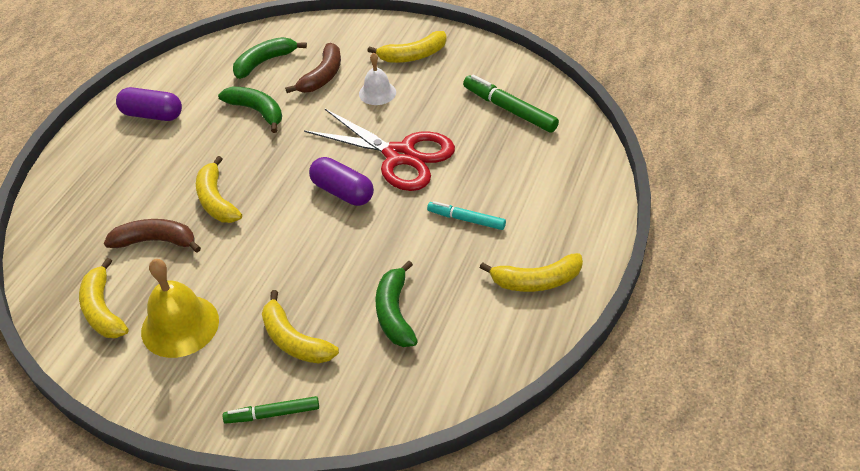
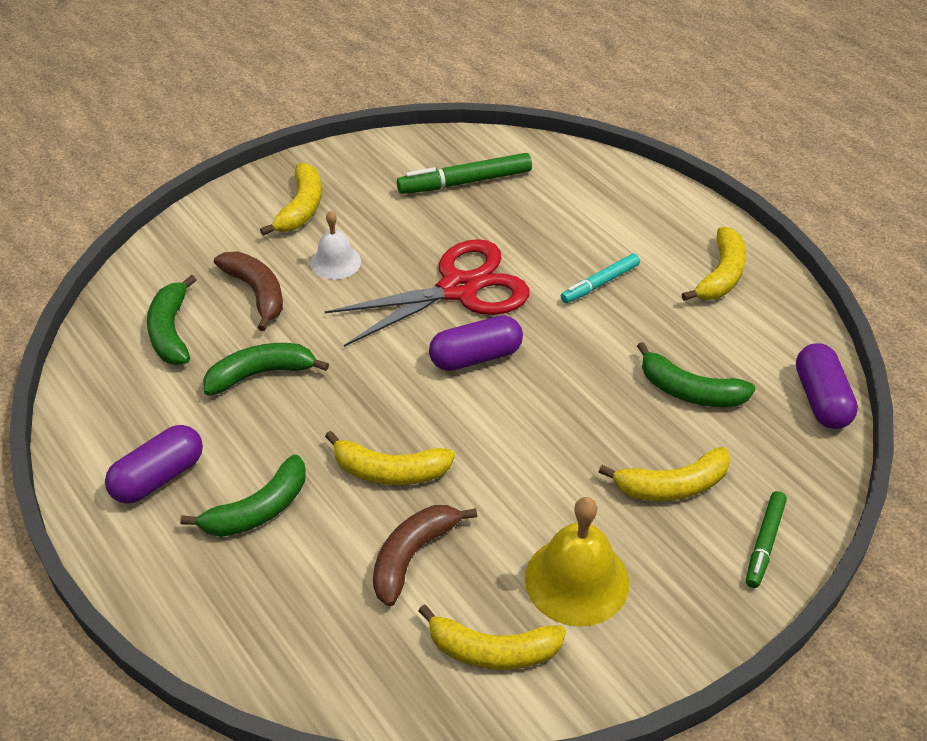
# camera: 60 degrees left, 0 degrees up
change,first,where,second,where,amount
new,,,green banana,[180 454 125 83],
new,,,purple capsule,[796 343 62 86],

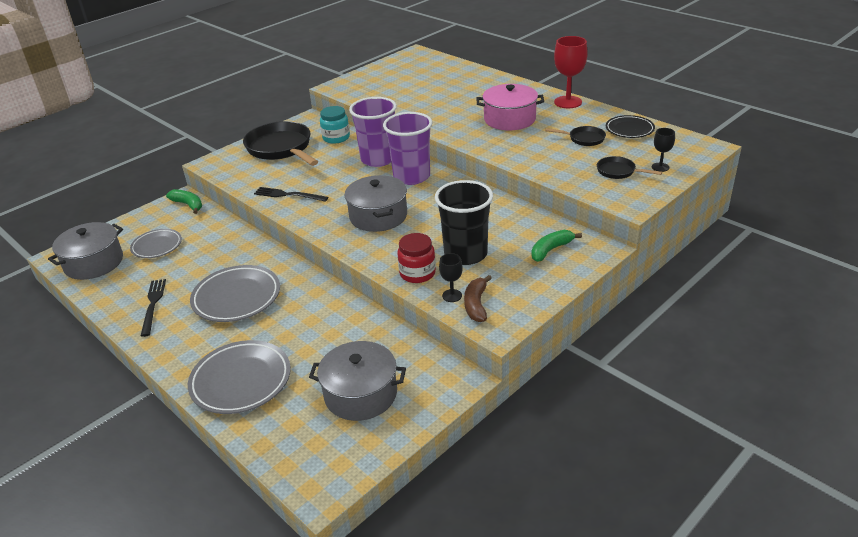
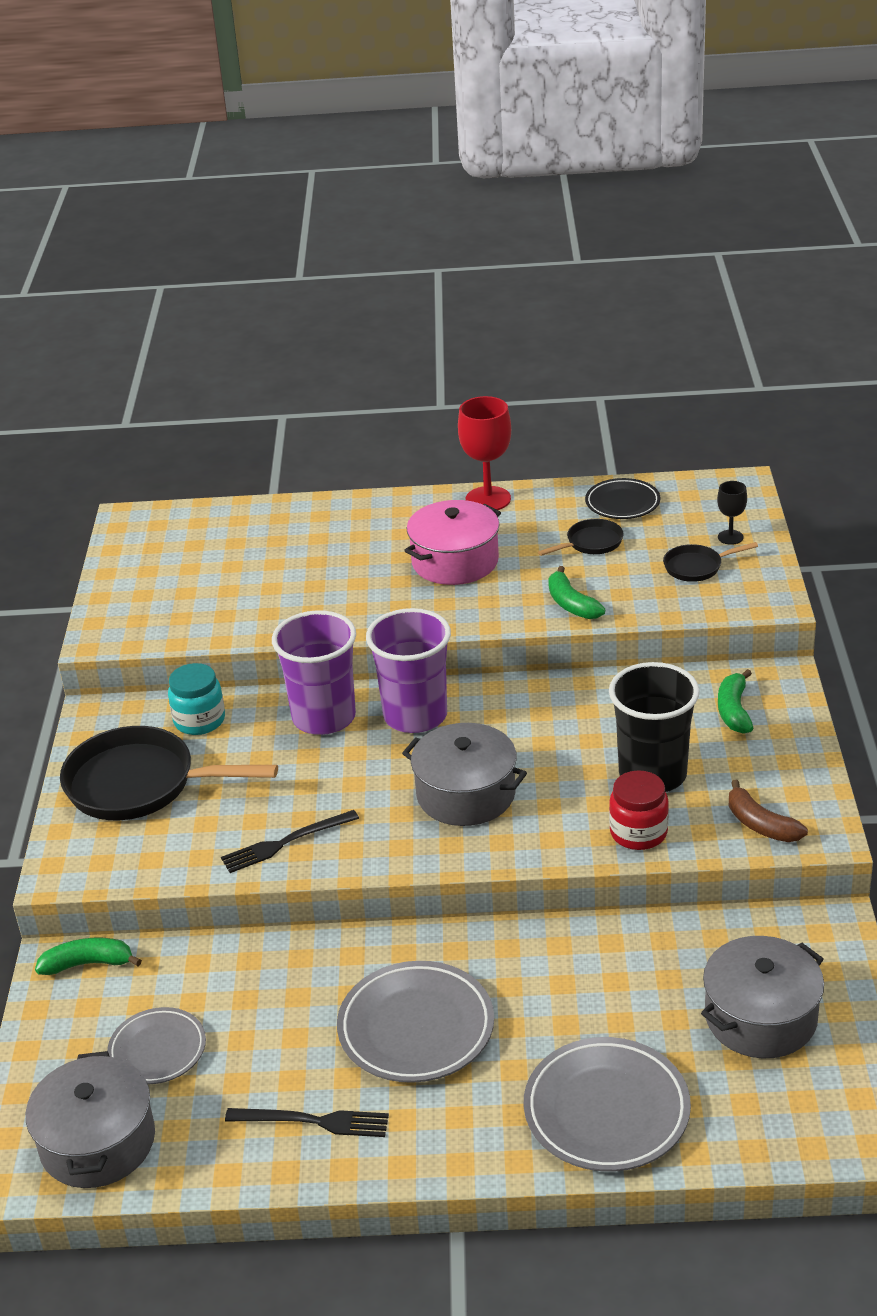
# camera: 45 degrees left, 0 degrees up
change,first,where,second,where,amount
rotated,black fork,[141 279 25 58],,[225 1108 164 29],150 degrees clockwise
new,,,green banana,[548 566 57 53],
gone,black goblet,[439 253 24 49],,,

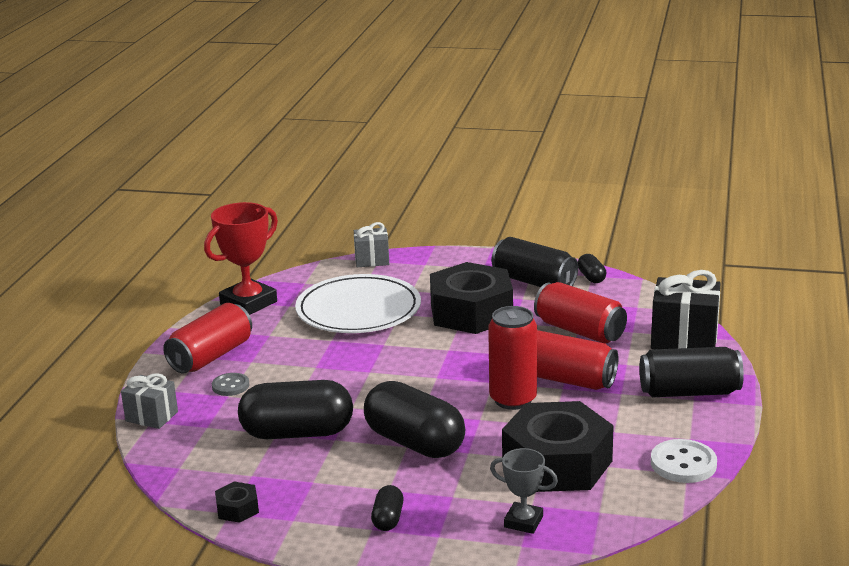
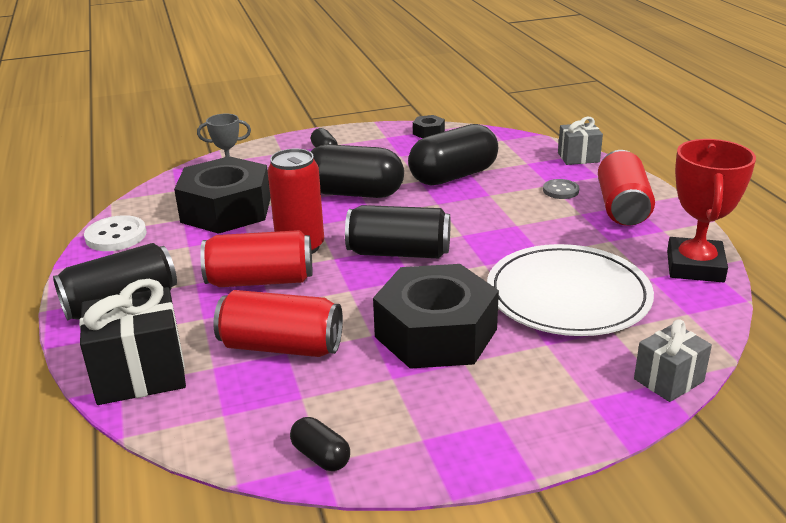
# camera: 150 degrees right, 5 degrees up
change,first,where,second,where,amount
shifted,black can,[492 237 86 50],,[345 205 106 53],

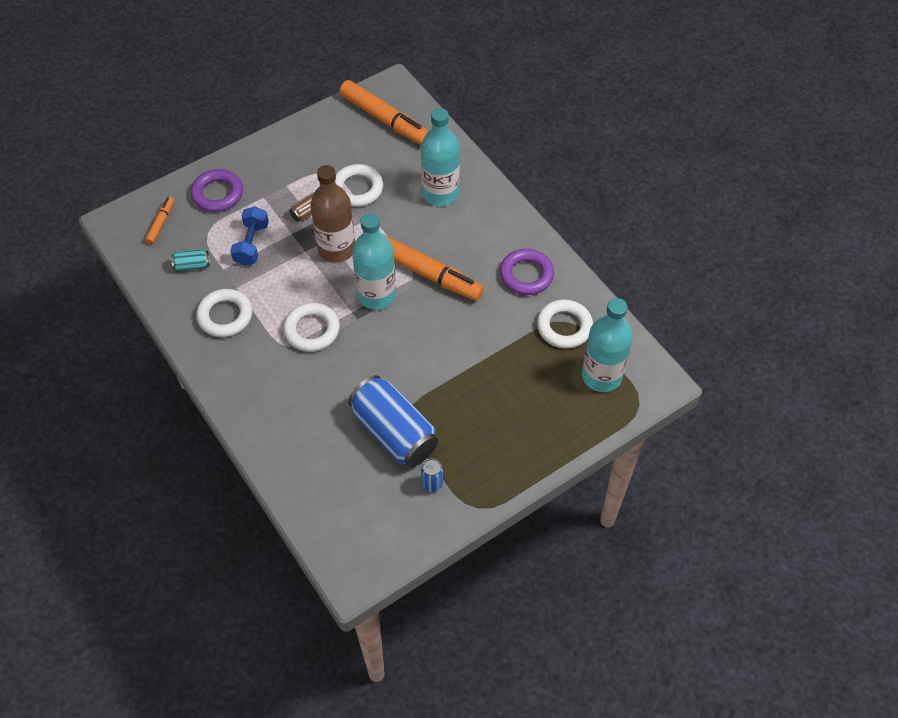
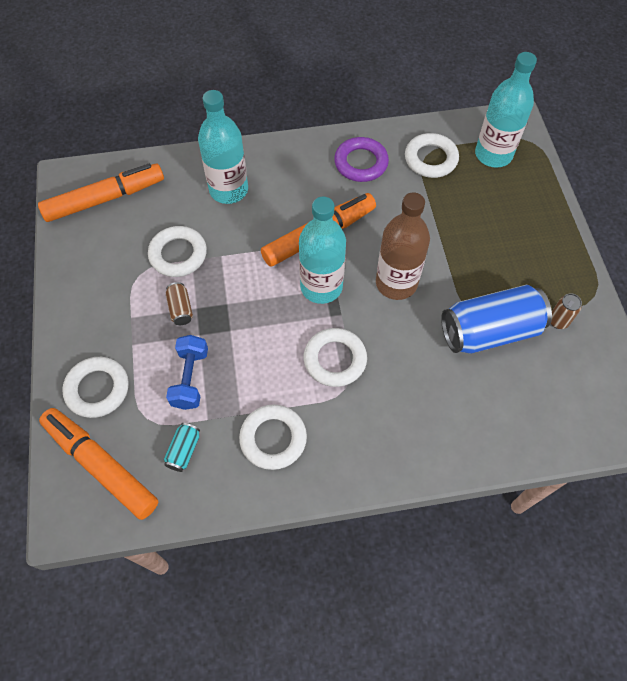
# camera: 65 degrees left, 5 degrees up
change,first,where,second,where,amount
scaled,orange marker,[145 196 29 48],,[39 408 119 112],x2.06
repainted,purple ring,[191 169 52 43],white ring,[62 357 67 61],
rotated,blue dumbbell,[230 206 39 60],,[166 335 42 75],60 degrees clockwise
shifted,brown bottle,[310 165 45 98],,[376 192 54 108],
repainted,blue can,[421 458 22 34],brown can,[551 293 31 36],

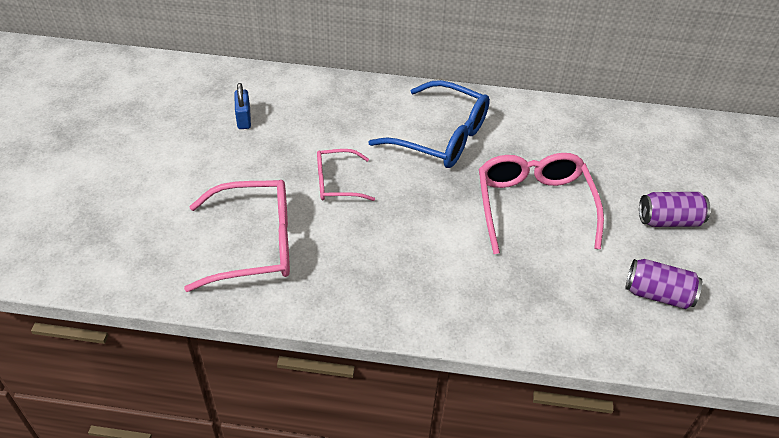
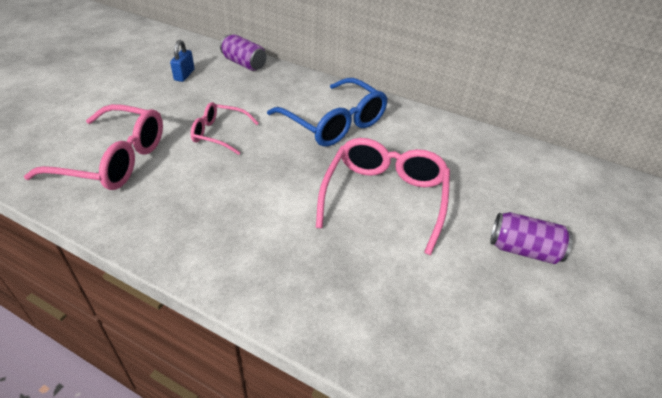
# camera: 20 degrees right, 5 degrees down
change,first,where,second,where,amount
shifted,purple can,[626 259 76 50],,[220 34 47 37],

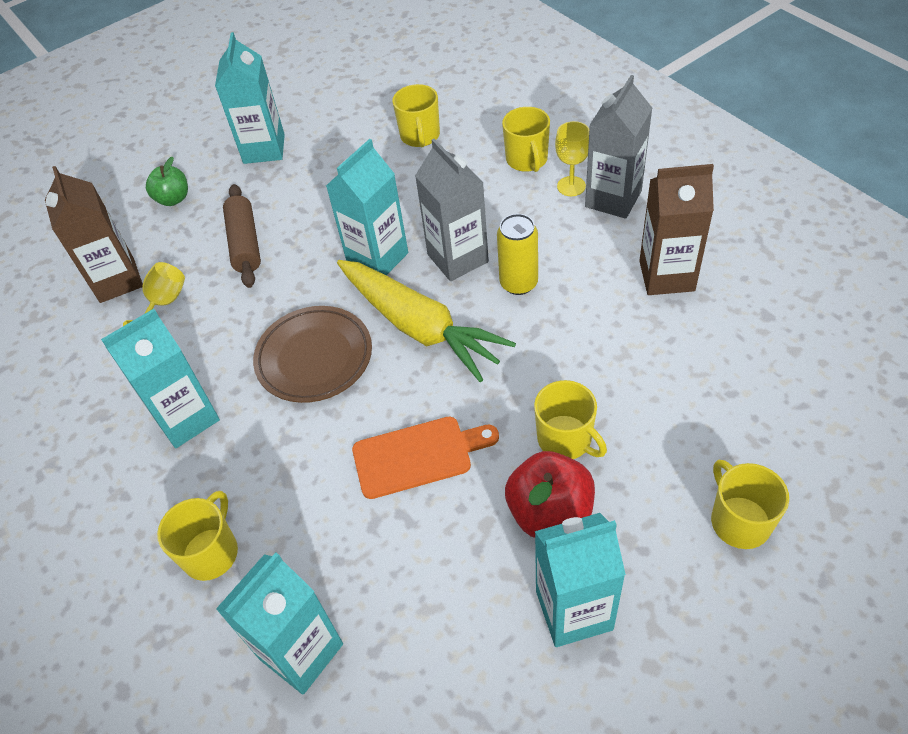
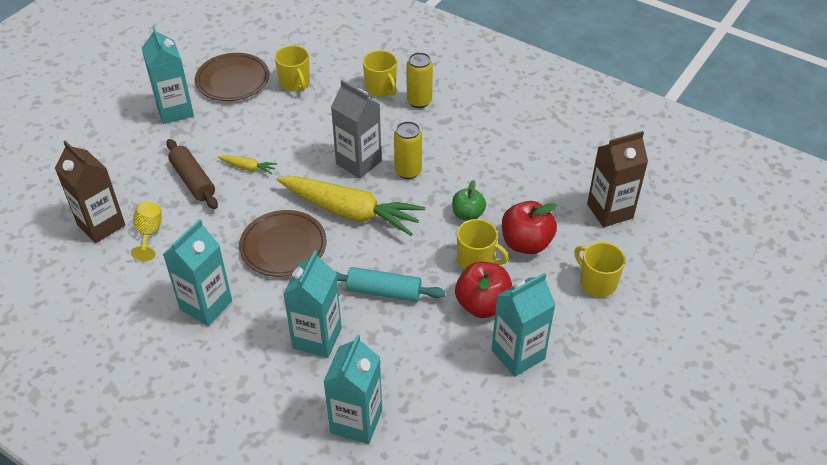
# camera: 25 degrees left, 5 degrees down
change,first,where,second,where,amount
new,,,brown plate,[195 53 74 48],
new,,,yellow carrot,[218 155 59 19],
shifted,turquoise carton,[326 139 82 136],,[283 250 59 108],
swapped,orange cutting board,[352 417 147 82],turquoise rolling pin,[335 267 110 35],
swapped,yellow goblet,[555 121 34 75],yellow can,[406 52 27 56],
shifted,green apple,[146 157 42 49],,[452 180 34 41],
new,,,red apple,[502 201 55 53],
shifted,brown carton,[639 164 75 131],,[587 131 61 96],
gone,yellow mug,[157 491 81 90],,,
gone,grey carton,[585 75 67 144],,,

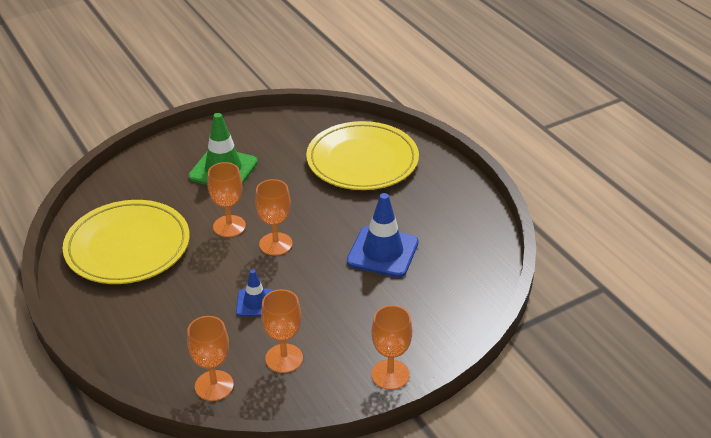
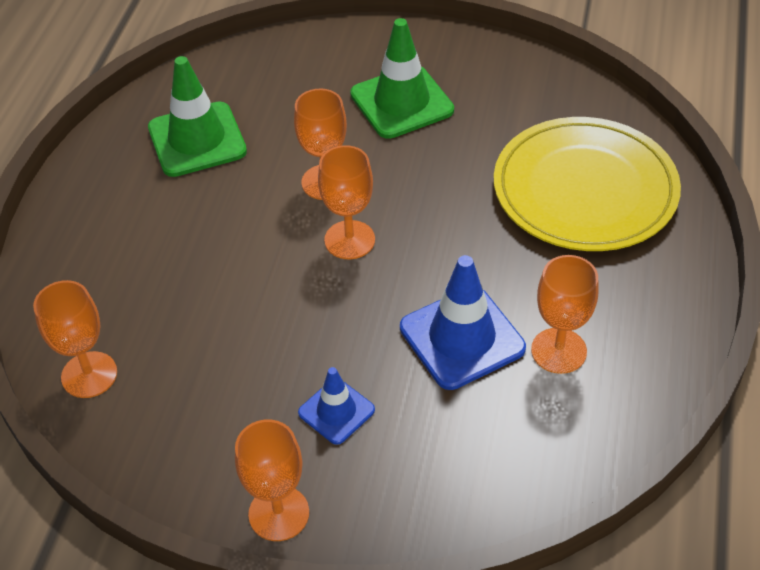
# camera: 45 degrees right, 10 degrees up
change,first,where,second,where,amount
swapped,yellow plate,[63 200 127 84],green traffic cone,[148 56 99 121],
shifted,blue traffic cone,[236 269 38 48],,[298 367 77 78],
shifted,orange goblet,[261 289 42 84],,[531 255 68 119],

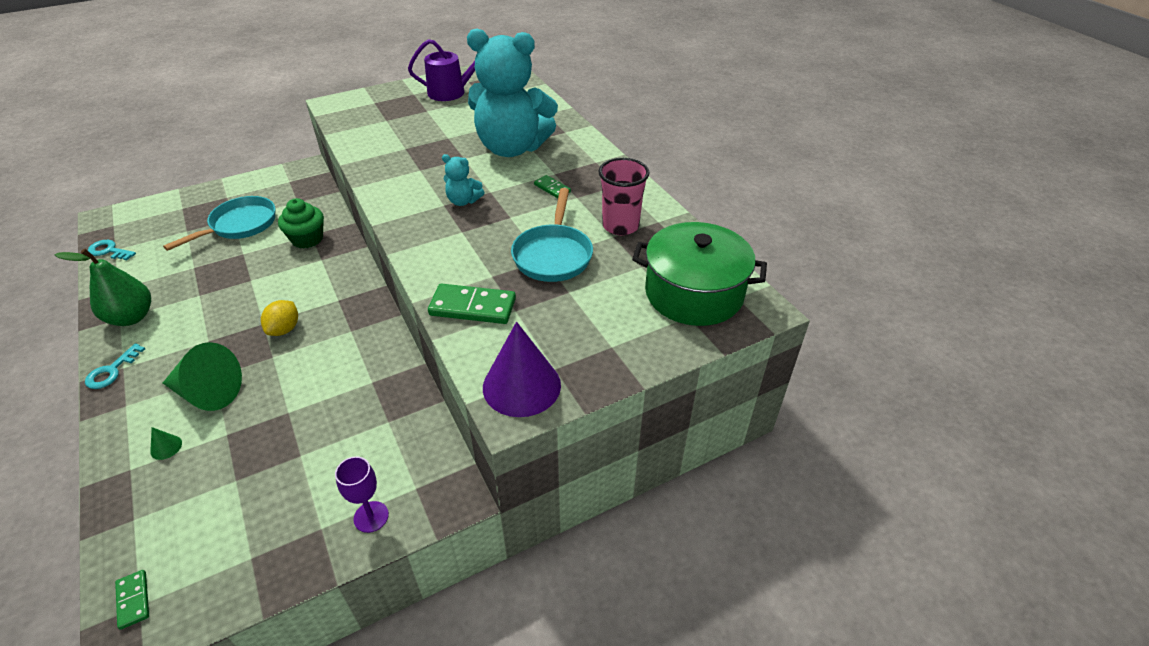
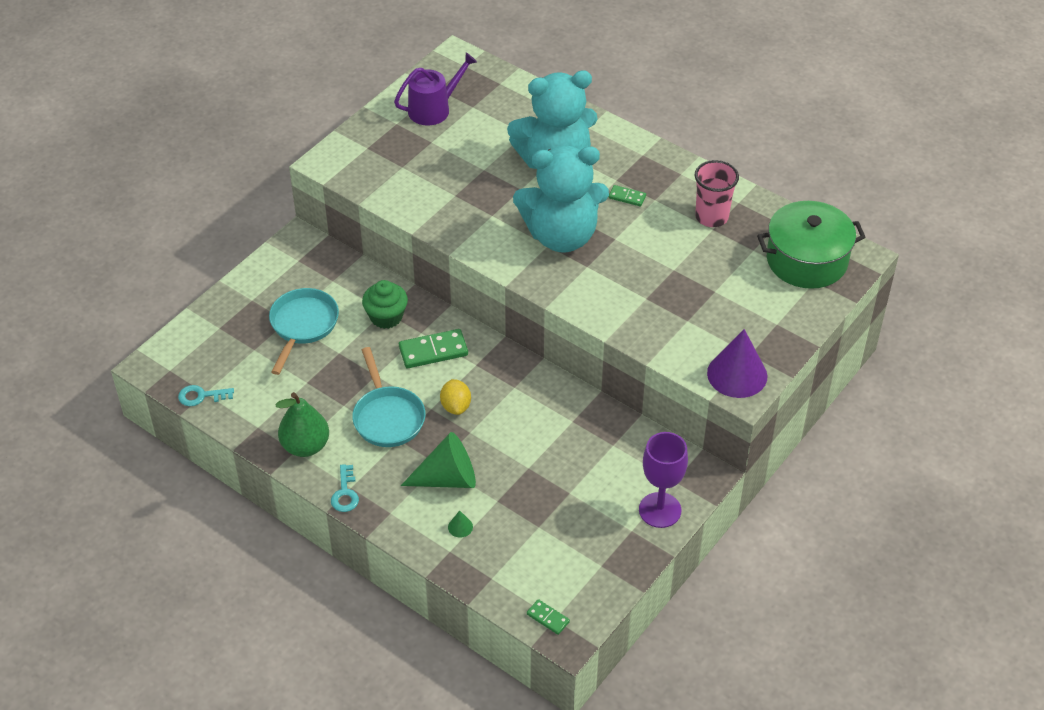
# camera: 25 degrees left, 5 degrees up
change,first,where,second,where,amount
shifted,turquoise pan,[511 188 82 94],,[352 347 74 100],
shifted,green domino,[428 284 88 40],,[399 329 69 39],
scaled,turquoise teddy bear,[442 154 43 52],,[513 146 96 106],x2.48
scaled,purple goblet,[335 456 54 77],,[639 432 49 96],x1.59

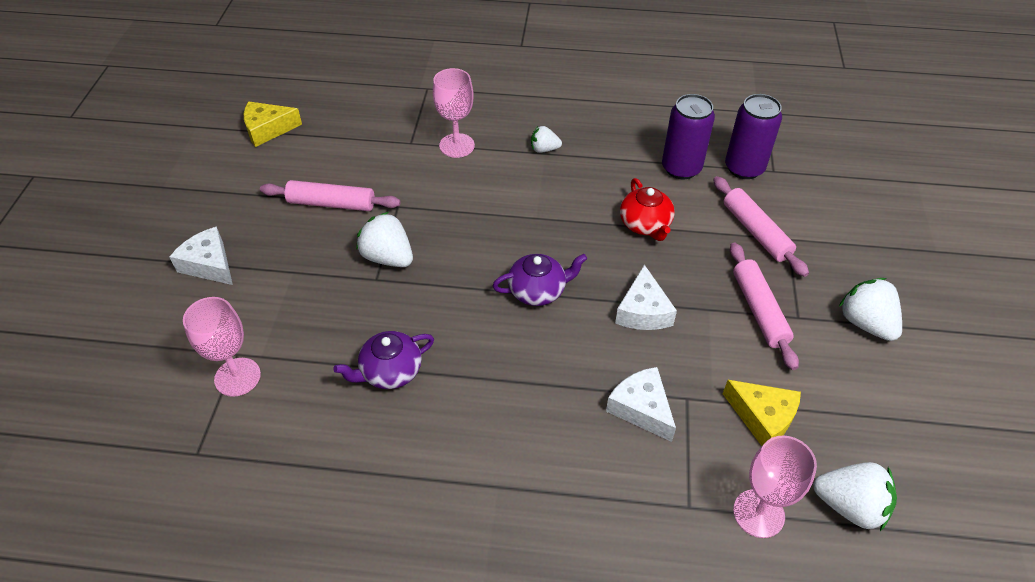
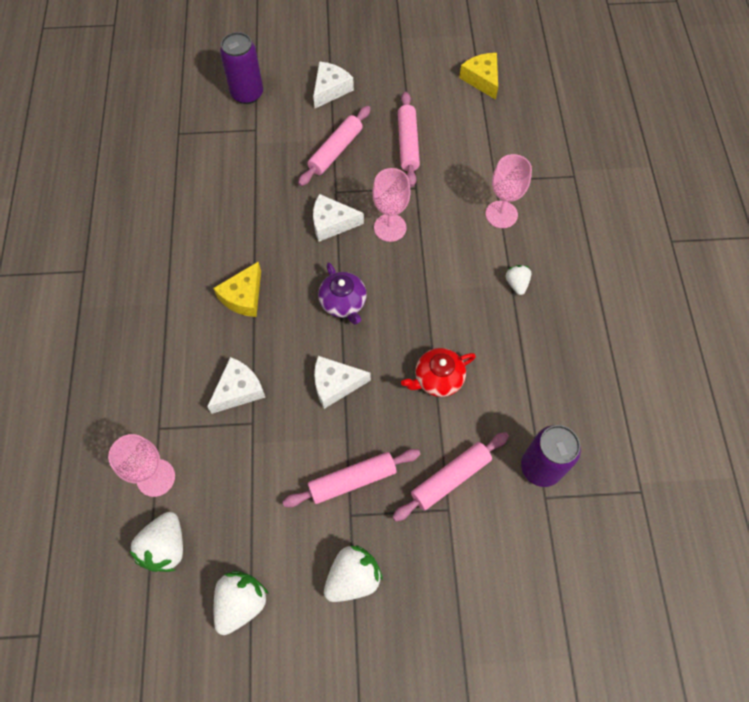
# camera: 80 degrees right, 15 degrees up
change,first,where,second,where,amount
shifted,yellow cheese,[723 380 78 66],,[213 262 48 55],
shifted,white strawberry,[356 212 57 55],,[214 571 55 64],
shifted,purple can,[662 94 53 85],,[220 32 43 72],
new,,,pink rolling pin,[298 106 73 80],
new,,,white cheese,[313 194 51 48],
shifted,pink goblet,[183 297 78 100],,[372 168 39 74],
gone,purple teapot,[333 331 101 58],,,

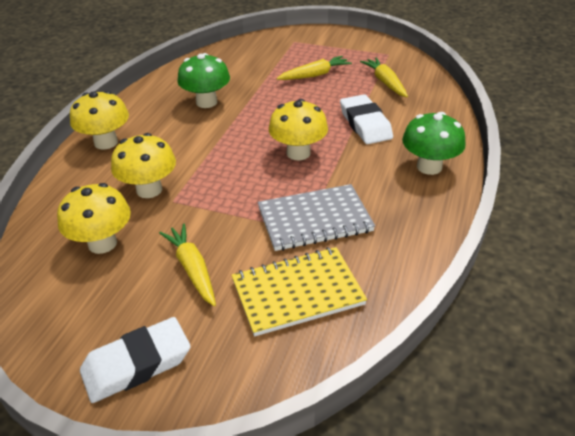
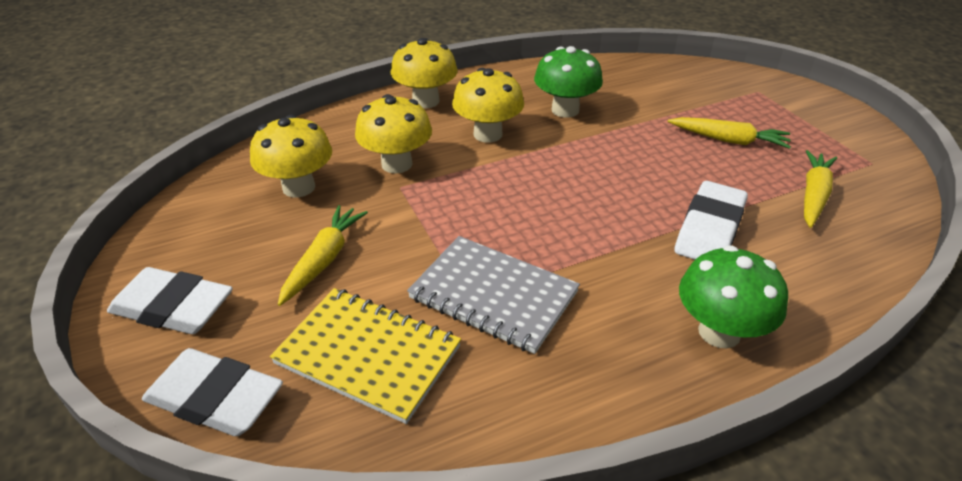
# camera: 45 degrees right, 0 degrees up
change,first,where,second,where,amount
new,,,white eraser,[142 348 141 88],
shifted,yellow mushroom,[269 99 59 61],,[452 68 72 75],

